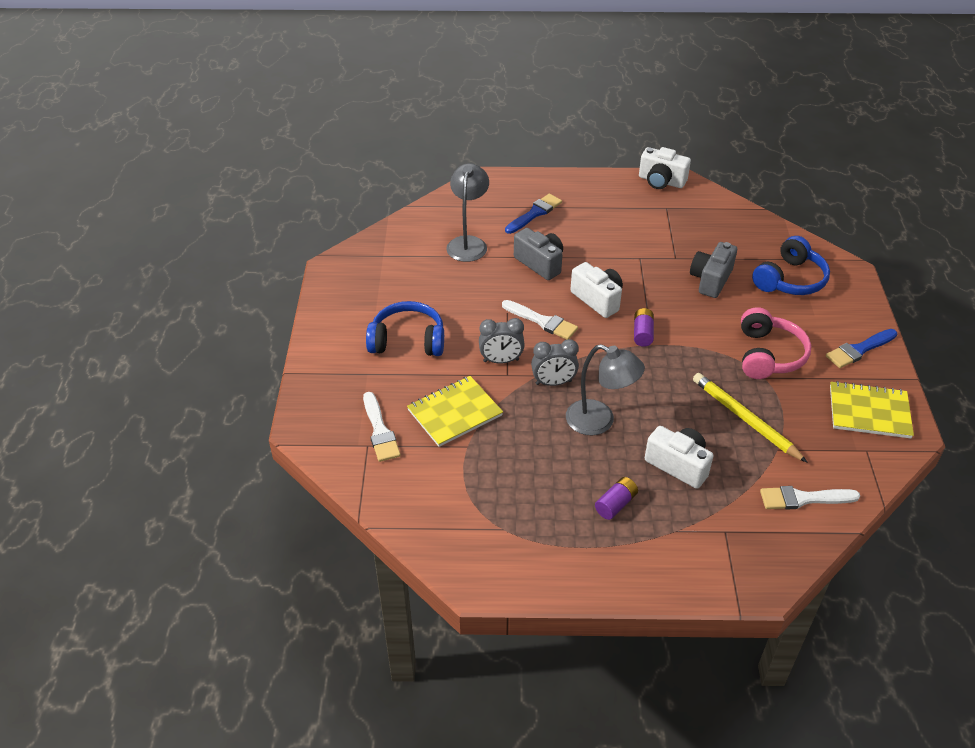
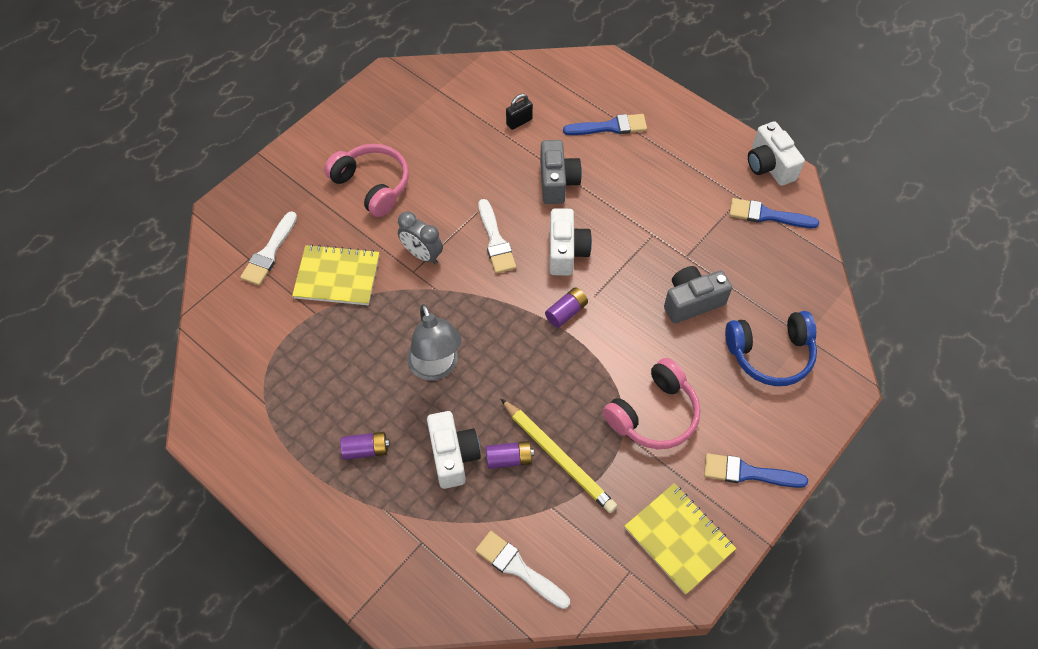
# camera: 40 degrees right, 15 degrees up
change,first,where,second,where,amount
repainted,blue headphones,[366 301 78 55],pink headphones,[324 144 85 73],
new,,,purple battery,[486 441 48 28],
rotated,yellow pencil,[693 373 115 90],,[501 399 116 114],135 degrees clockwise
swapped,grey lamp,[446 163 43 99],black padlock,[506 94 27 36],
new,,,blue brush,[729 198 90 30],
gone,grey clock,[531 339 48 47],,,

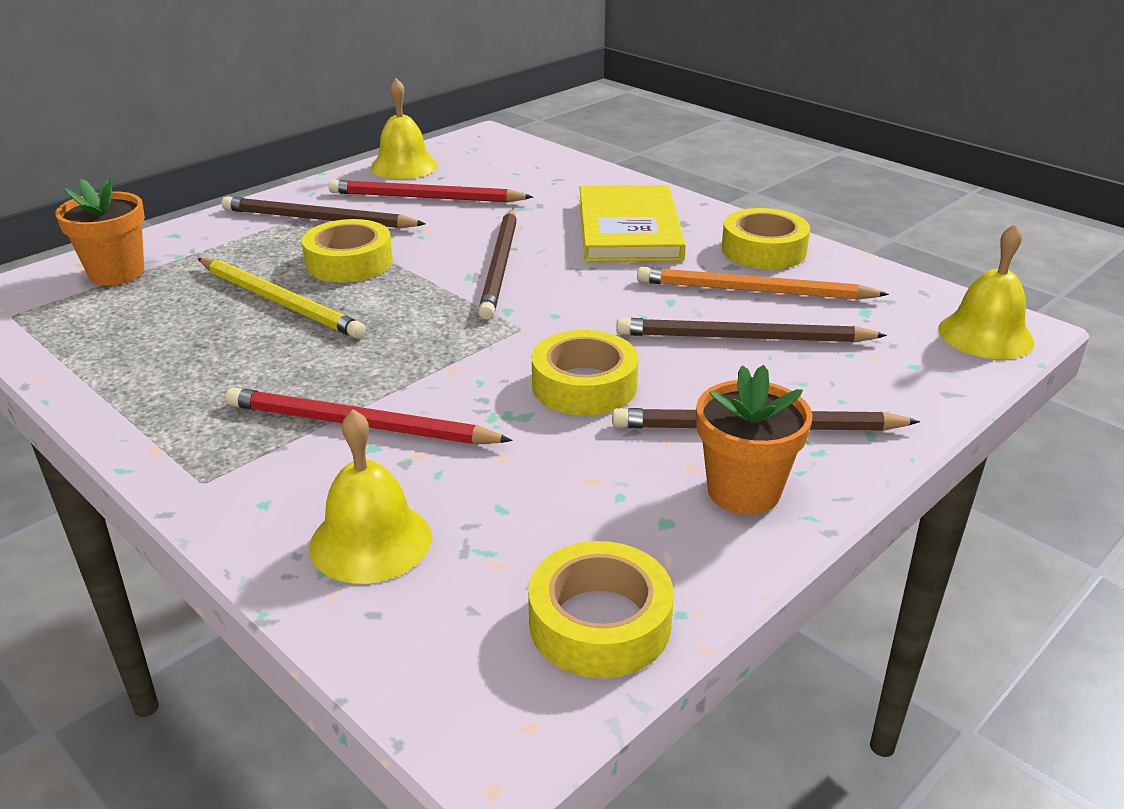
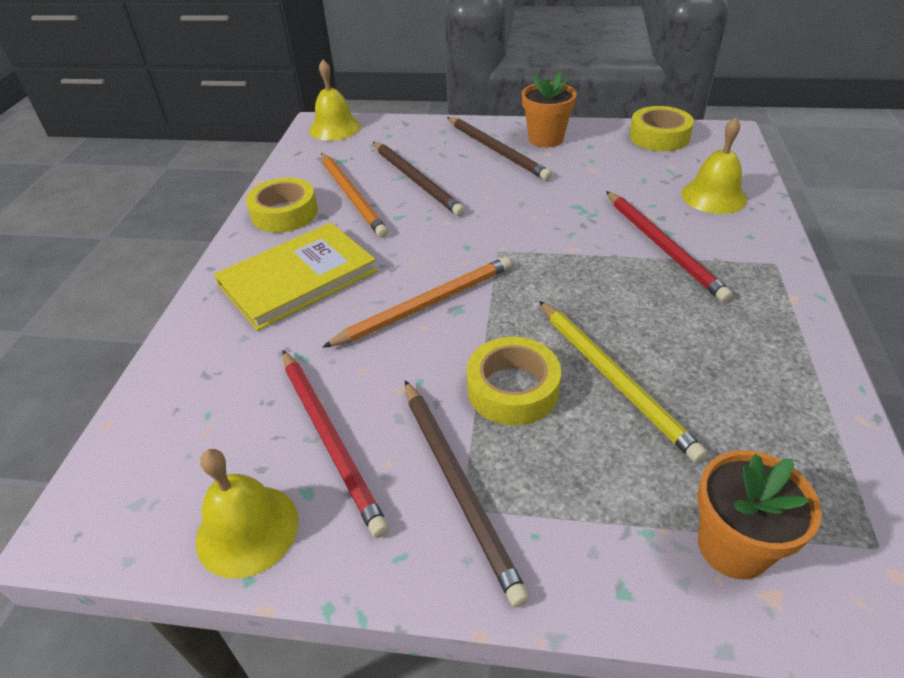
# camera: 125 degrees left, 10 degrees up
change,first,where,second,where,amount
repainted,brown pencil,[478 209 39 111],orange pencil,[322 257 190 91],
rotated,yellow pencil,[198 258 168 81],,[539 301 168 162],150 degrees clockwise
gone,yellow tape,[532 330 107 86],,,

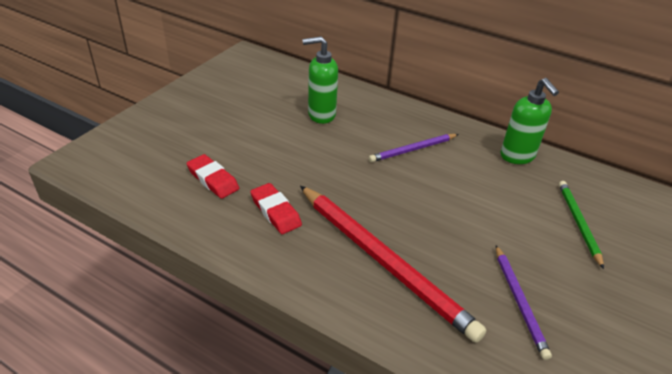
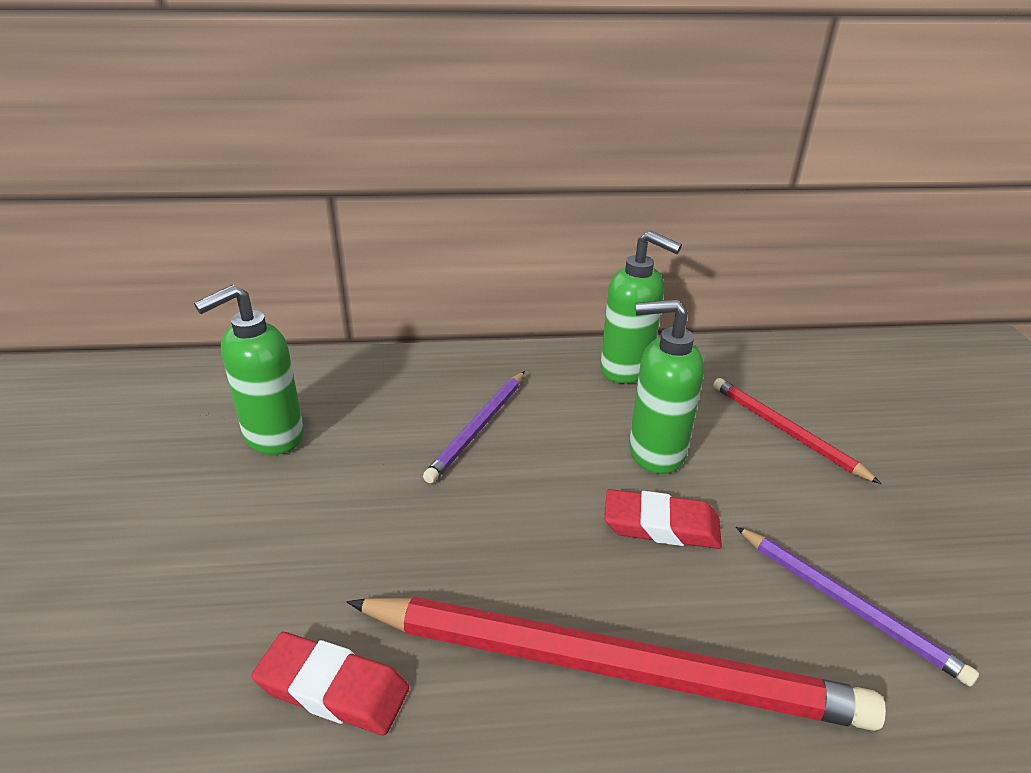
# camera: 35 degrees left, 5 degrees down
change,first,where,second,where,amount
shifted,red eraser,[186 154 53 45],,[604 489 118 60],
new,,,green soap dispenser,[629 299 75 175],
repainted,green pencil,[559 181 45 88],red pencil,[713 378 168 106],

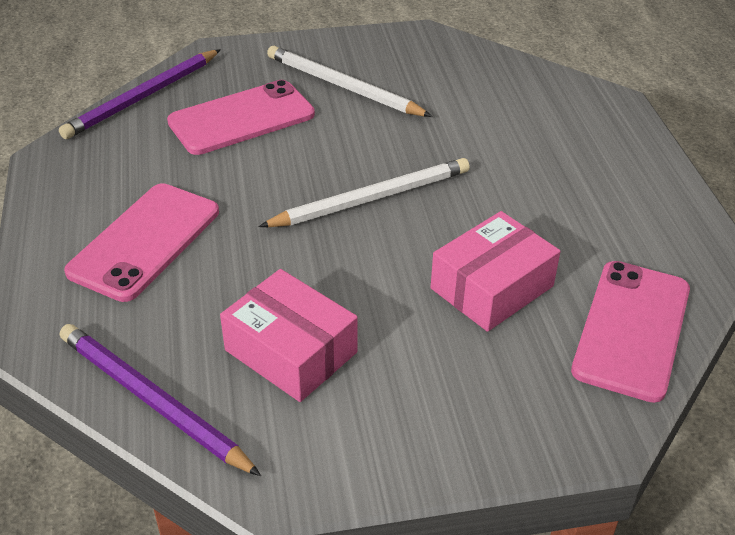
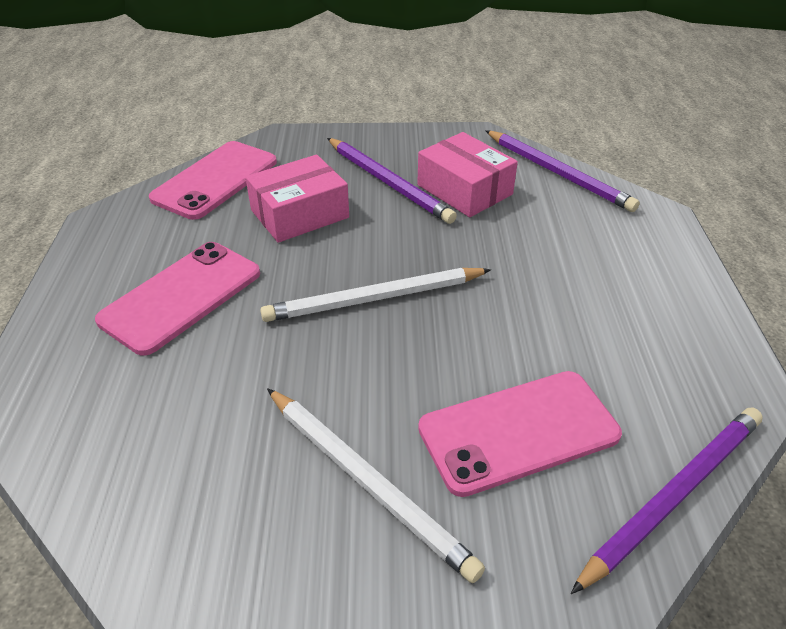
# camera: 170 degrees left, 0 degrees up
change,first,where,second,where,amount
shifted,pink phone,[64 183 155 119],,[95 242 165 114],
new,,,purple pencil,[327 138 130 86],

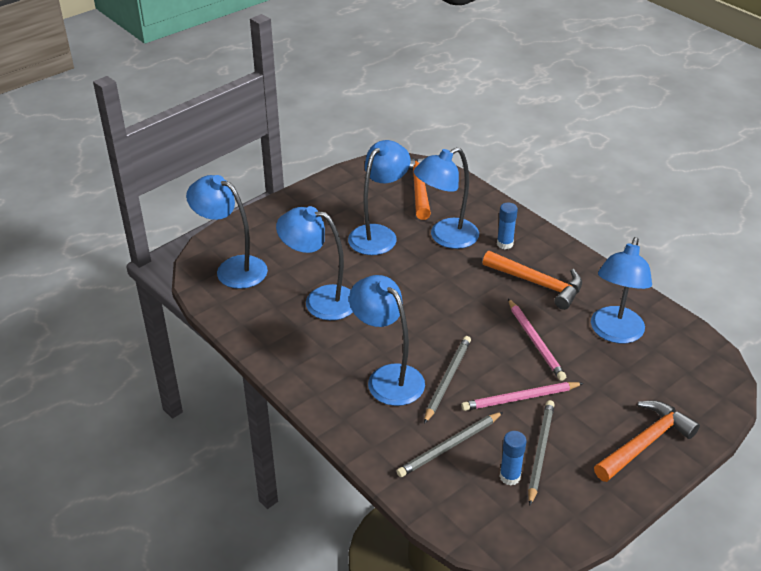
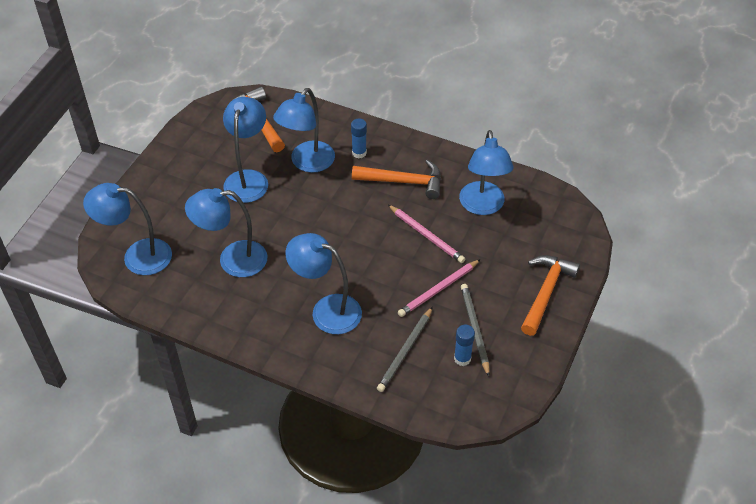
# camera: 25 degrees left, 10 degrees up
change,first,where,second,where,amount
gone,grey pencil,[424 336 47 88],,,

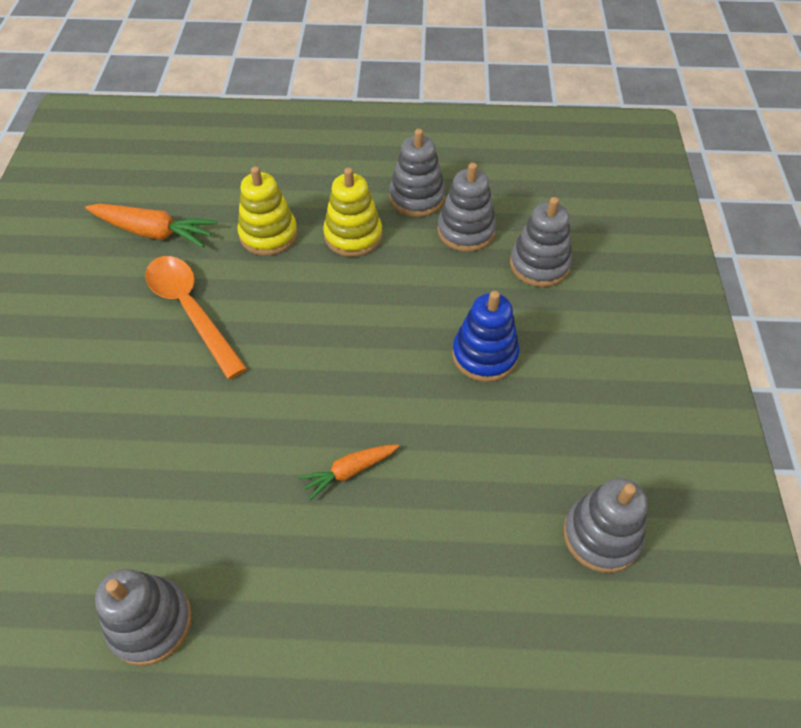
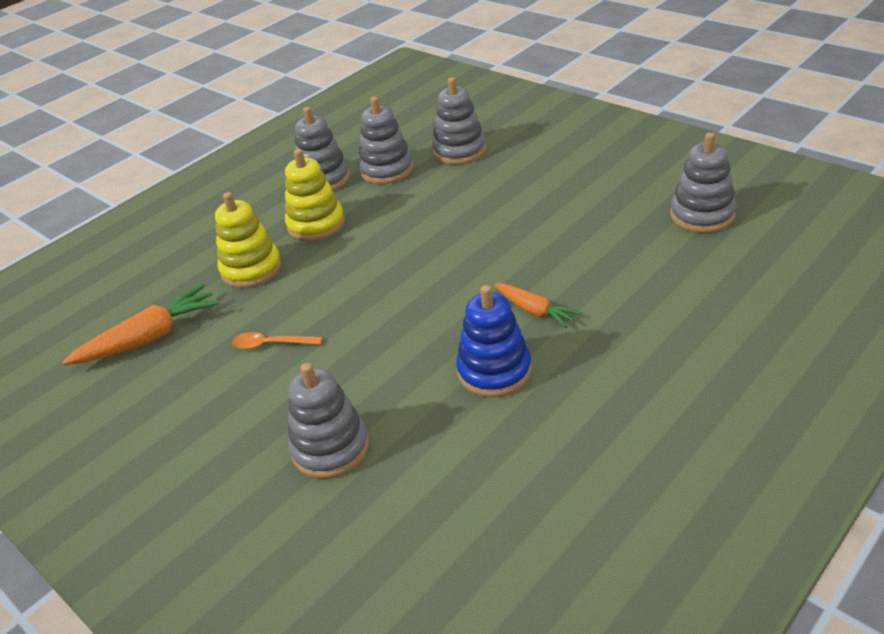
# camera: 45 degrees left, 15 degrees down
change,first,where,second,where,amount
scaled,orange spoon,[145 256 102 123],,[232 332 90 17],x0.49
shifted,grey stacking toy,[95 569 97 97],,[288 363 81 116],
shifted,blue stacking toy,[452 291 67 91],,[456 285 75 112],
rotated,orange carrot,[298 444 101 56],,[494 283 87 45],60 degrees counterclockwise

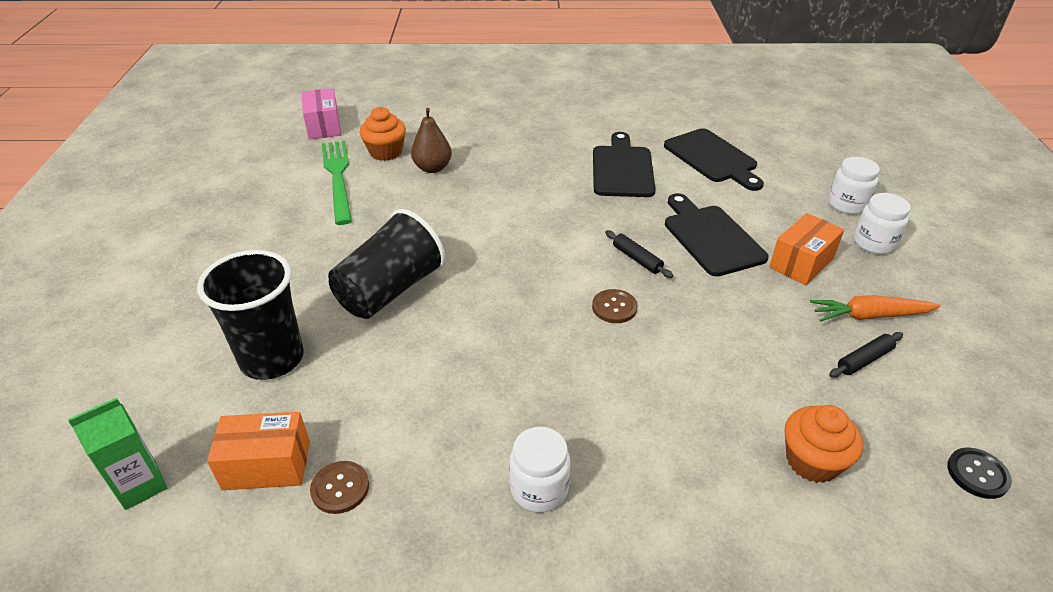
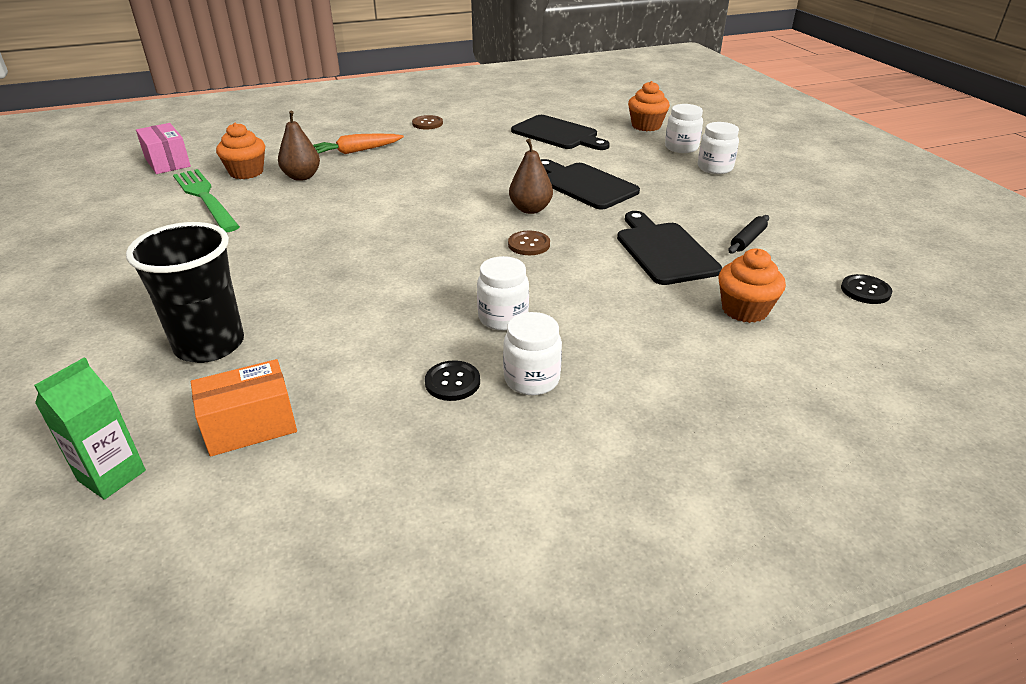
# camera: 20 degrees left, 5 degrees down
change,first,where,second,where,amount
shifted,orange carrot,[810 295 131 27],,[313 134 91 20],
shifted,brown button,[310 461 59 53],,[412 115 31 14],
new,,,black button,[425 360 55 41],
new,,,white jar,[477 256 52 75],
swapped,black rolling pin,[605 230 68 48],brown pear,[509 139 44 75],
shifted,black cutting board,[593 132 62 65],,[617 211 105 74],
new,,,orange cupcake,[628 81 42 50],
gone,black cup,[328 209 118 110],,,
gone,orange box,[769 213 75 72],,,

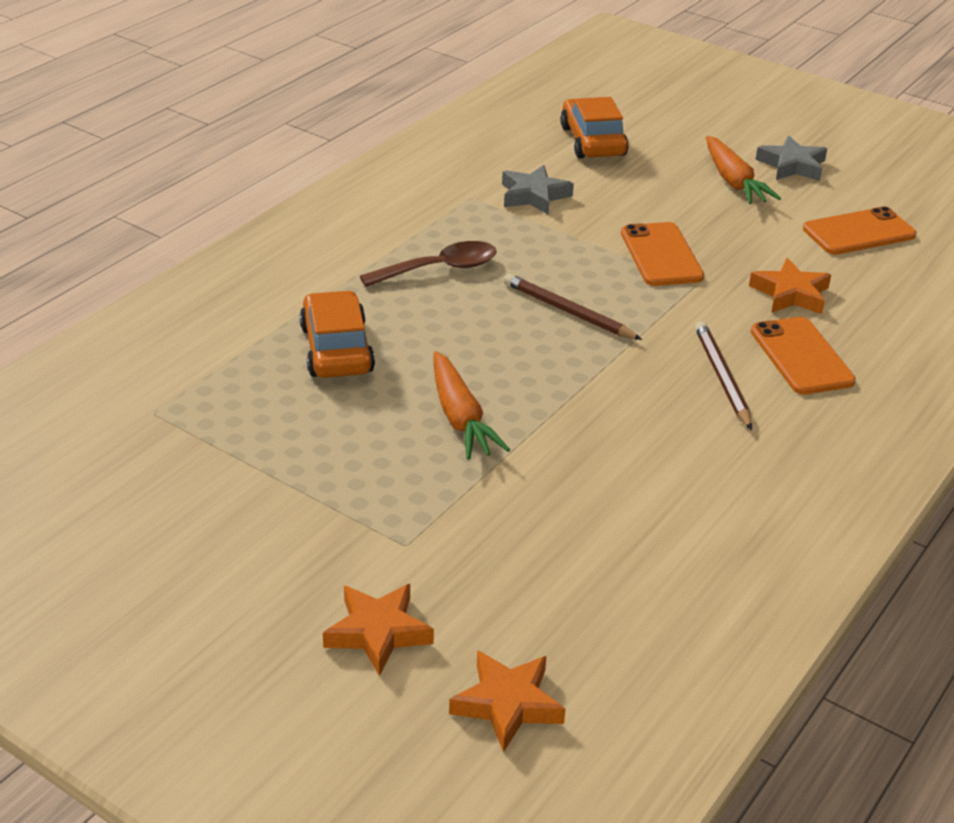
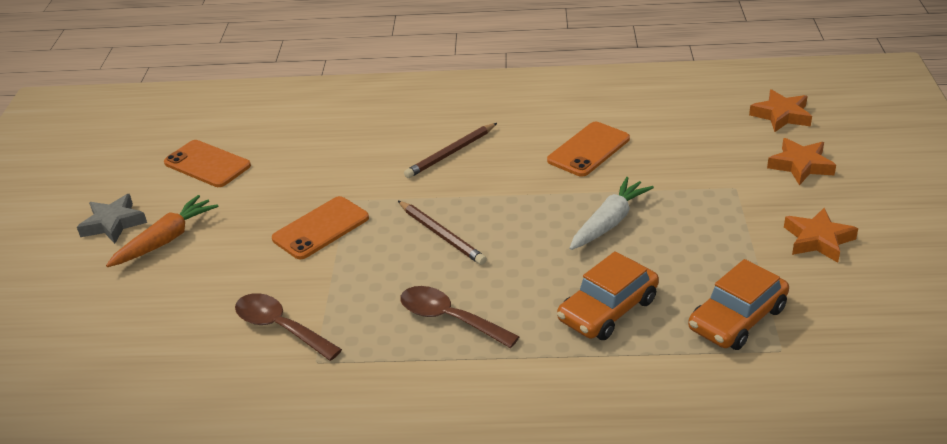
# camera: 120 degrees left, 0 degrees up
change,first,where,second,where,amount
swapped,grey star,[502 165 72 50],brown spoon,[235 293 107 68],
rotated,brown pencil,[504 274 138 66],,[398 201 89 64],45 degrees counterclockwise
shifted,orange phone,[751 317 105 78],,[547 122 83 55],
repainted,orange carrot,[433 351 77 109],white carrot,[569 177 85 73],
shifted,orange car,[560 97 68 61],,[688 259 101 91],
shifted,orange star,[749 258 82 56],,[784 208 74 55],

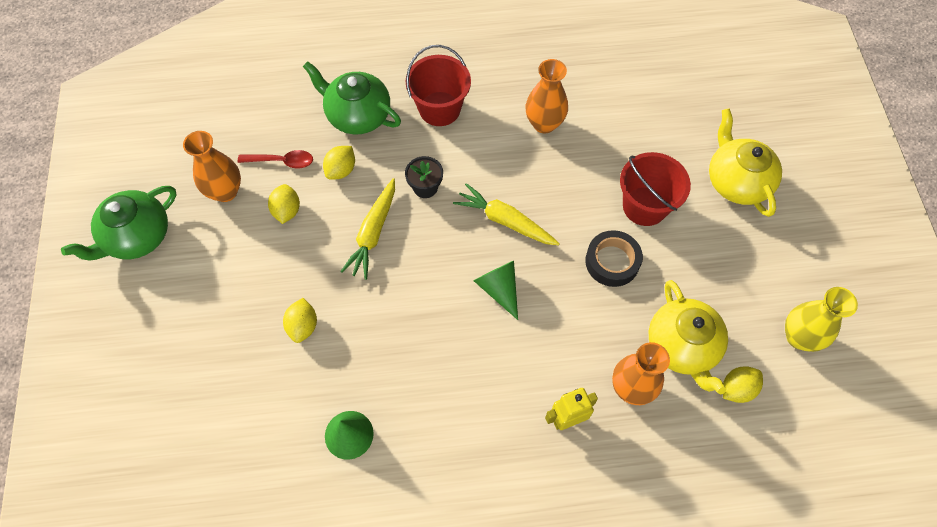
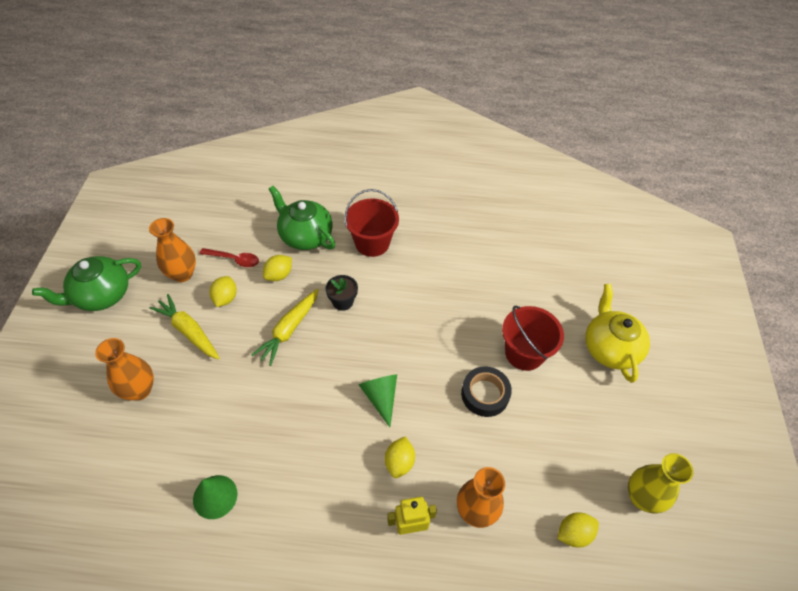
# camera: 10 degrees right, 10 degrees down
change,first,where,second,where,amount
shifted,orange vase,[526 59 42 74],,[95 338 59 63],
shifted,yellow carrot,[453 183 107 62],,[149 294 71 66],
shifted,yellow lemon,[283 298 34 45],,[385 436 30 42],
gone,yellow teapot,[649 280 79 114],,,

